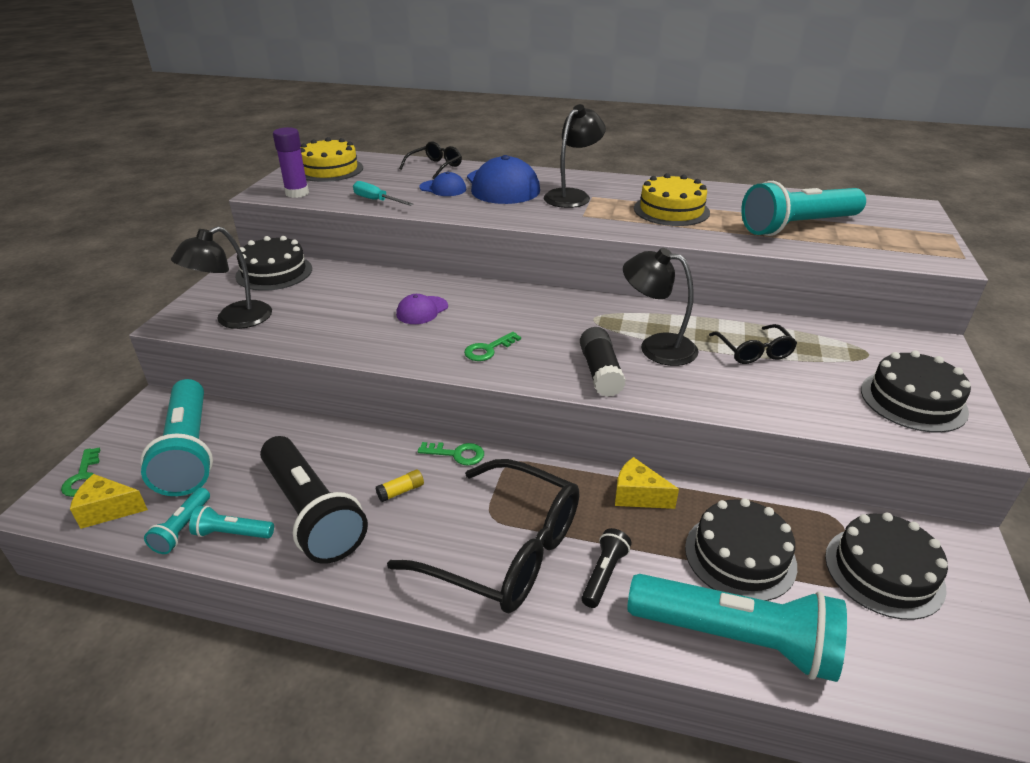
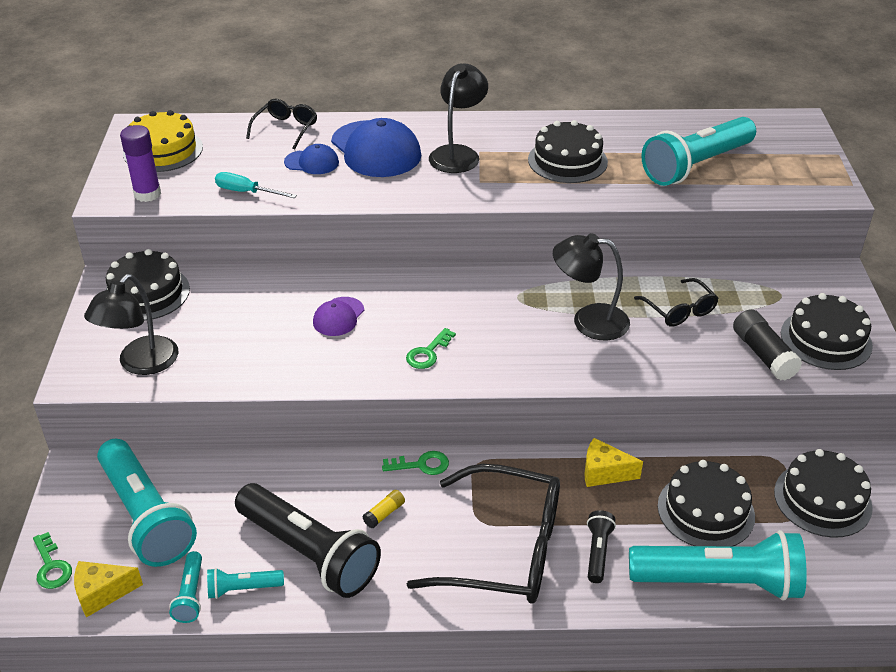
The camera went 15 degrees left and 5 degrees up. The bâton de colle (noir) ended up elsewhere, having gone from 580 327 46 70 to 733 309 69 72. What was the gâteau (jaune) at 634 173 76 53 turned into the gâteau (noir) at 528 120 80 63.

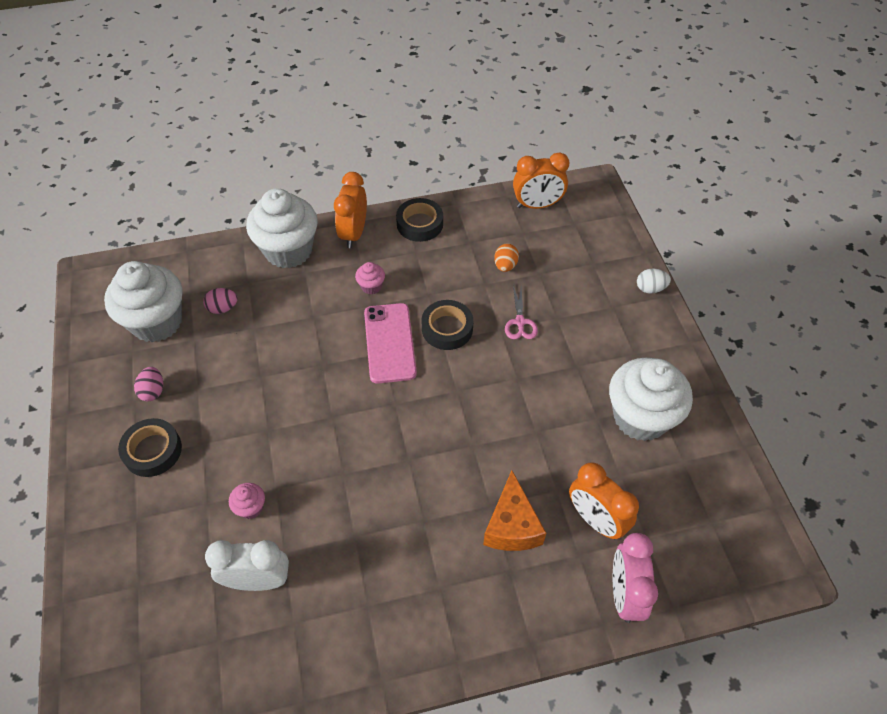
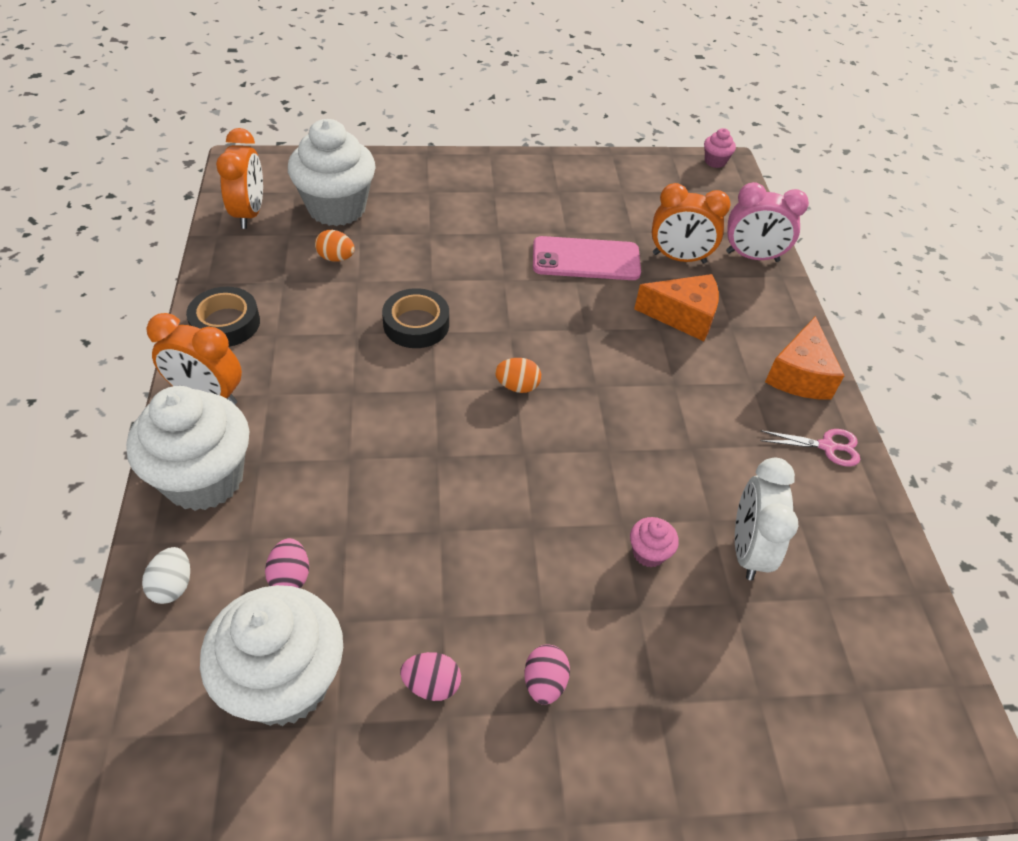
The camera went 85 degrees left and 5 degrees down. Where the ruban adhésif (noir) stood at 118 418 64 59, the œuf (rose) came to stand at 524 644 46 61. The muffin (rose) ended up elsewhere, having gone from 355 262 30 32 to 704 128 32 40. The téléphone (rose) ended up elsewhere, having gone from 364 303 53 81 to 533 236 108 44. The ciseaux (rose) ended up elsewhere, having gone from 505 286 33 53 to 760 429 100 38. The réveil (orange) at 569 462 70 77 ended up facing another way, 45 degrees clockwise from before. The muffin (blanc) ended up elsewhere, having gone from 609 358 84 83 to 288 119 88 107. The œuf (blanc) ended up elsewhere, having gone from 637 269 34 25 to 142 547 48 57. The second view gained the œuf (orange) at 495 358 46 35. The second view gained the fromage (orange) at 765 316 79 84.

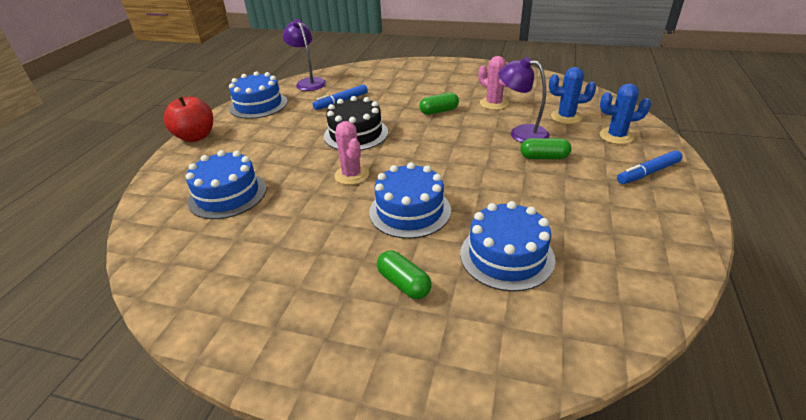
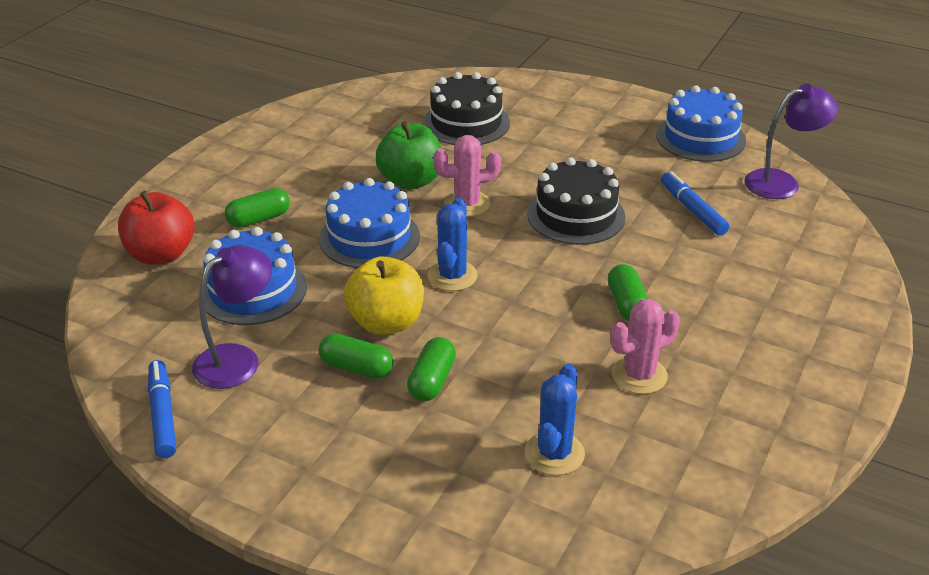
The camera went 100 degrees right and 0 degrees up. The pomme (rouge) ended up elsewhere, having gone from 164 95 49 47 to 118 191 77 74. What was the gâteau (bleu) at 186 150 80 69 turned into the gâteau (noir) at 423 72 87 73. The lampe (violet) ended up elsewhere, having gone from 498 57 52 86 to 192 245 80 144. The cactus (bleu) ended up elsewhere, having gone from 600 84 51 60 to 427 198 51 93. The feutre (bleu) ended up elsewhere, having gone from 617 150 66 34 to 148 360 28 98. The second view gained the gélule (vert) at 319 333 74 46. The second view gained the pomme (jaune) at 344 256 80 79. The second view gained the pomme (vert) at 376 121 66 69.

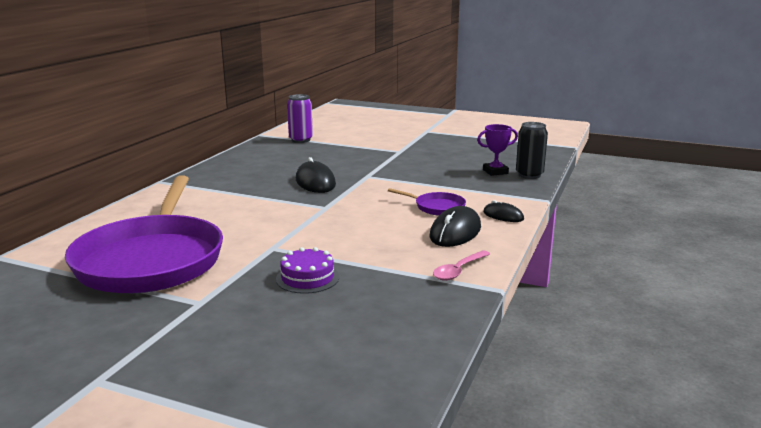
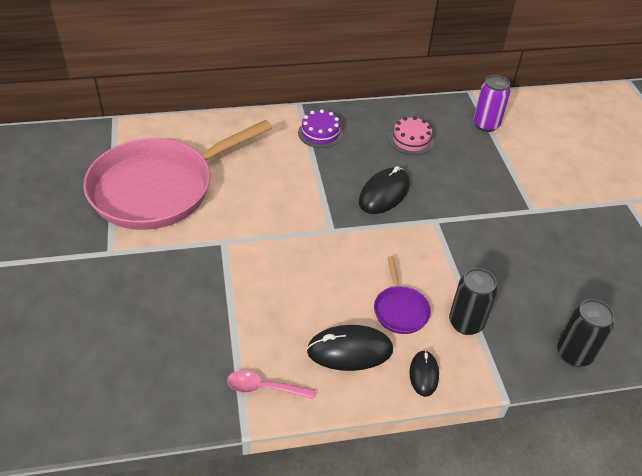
The camera went 55 degrees right and 25 degrees up. What was the poêle (violet) at 65 175 158 118 turned into the poêle (rose) at 83 120 189 110. The gâteau (violet) ended up elsewhere, having gone from 276 247 63 47 to 298 109 45 39. The second view lost the trophée (violet) at 477 124 41 52. The second view gained the gâteau (rose) at 389 116 45 39. The second view gained the canette (noir) at 449 268 48 67.

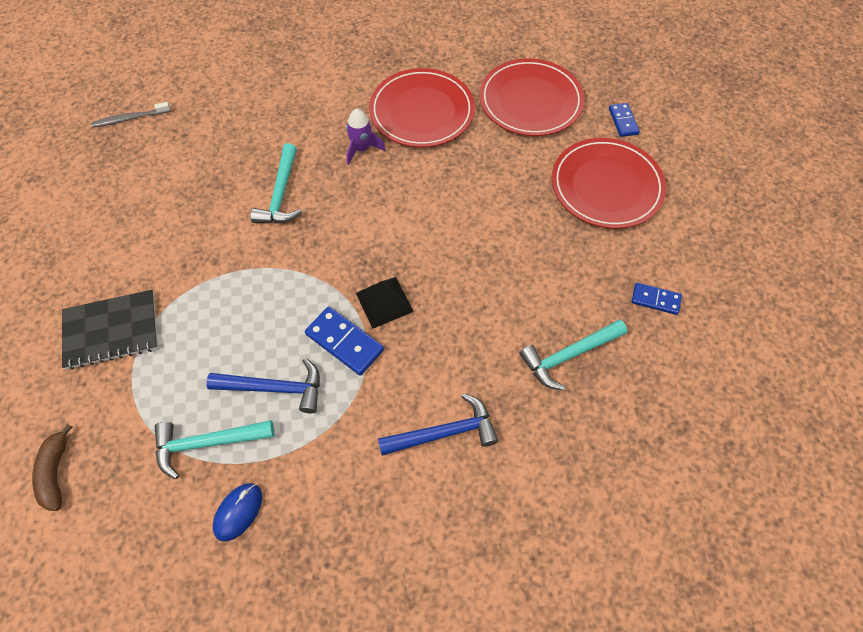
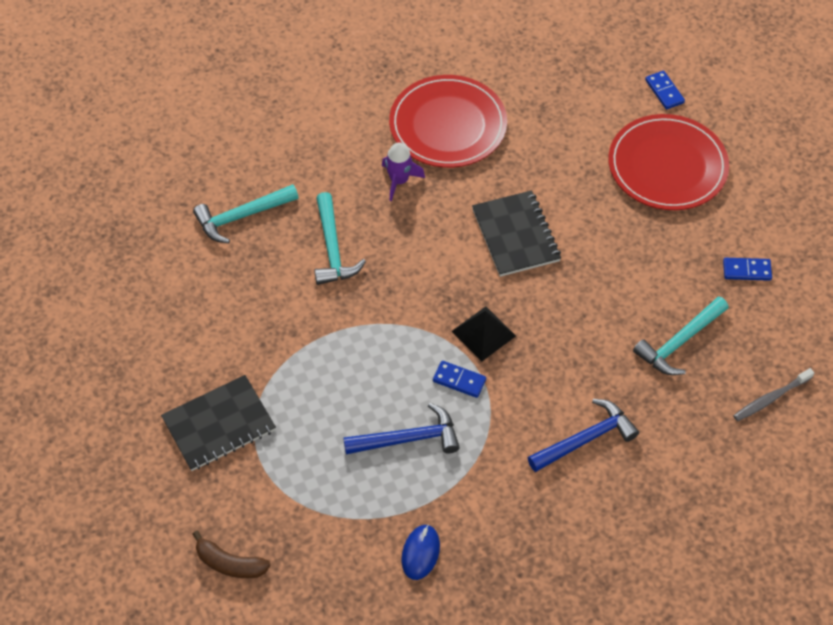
The camera went 15 degrees left and 5 degrees down. The banane (marron) at 32 424 40 87 ended up facing another way, 45 degrees counterclockwise from before. The brosse à dents (gris) ended up elsewhere, having gone from 91 102 80 26 to 733 368 81 53. The marteau (turquoise) ended up elsewhere, having gone from 155 420 119 59 to 193 184 106 59. The size of the domino (bleu) at 305 307 79 69 changed by a factor of 0.64. The second view lost the assiette (rouge) at 479 59 105 77. The second view gained the carnet (noir) at 472 190 89 87.

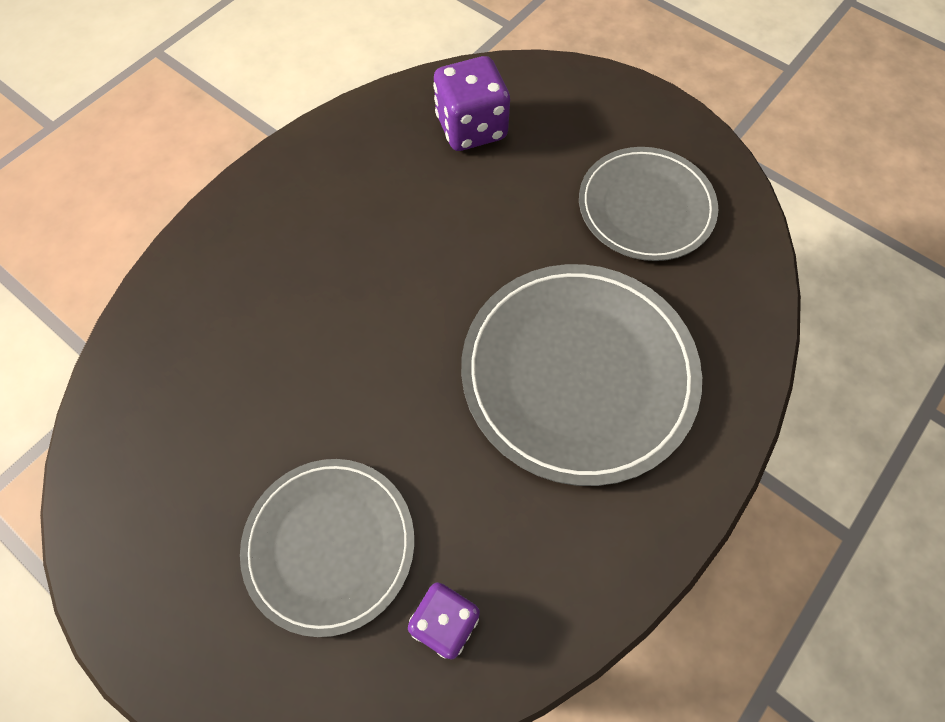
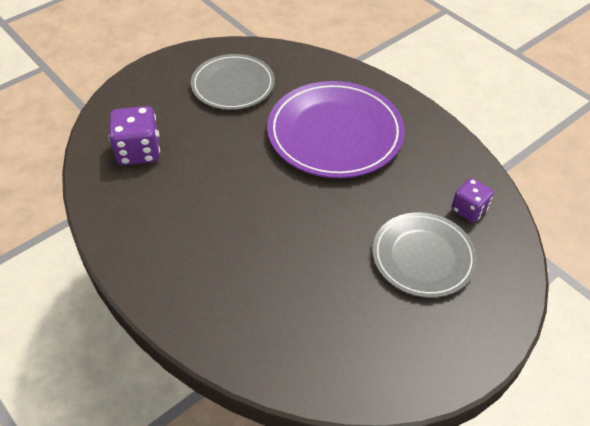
The camera went 80 degrees left and 15 degrees down. What was the assiette (gris) at 461 264 241 222 turned into the assiette (violet) at 267 81 138 97.

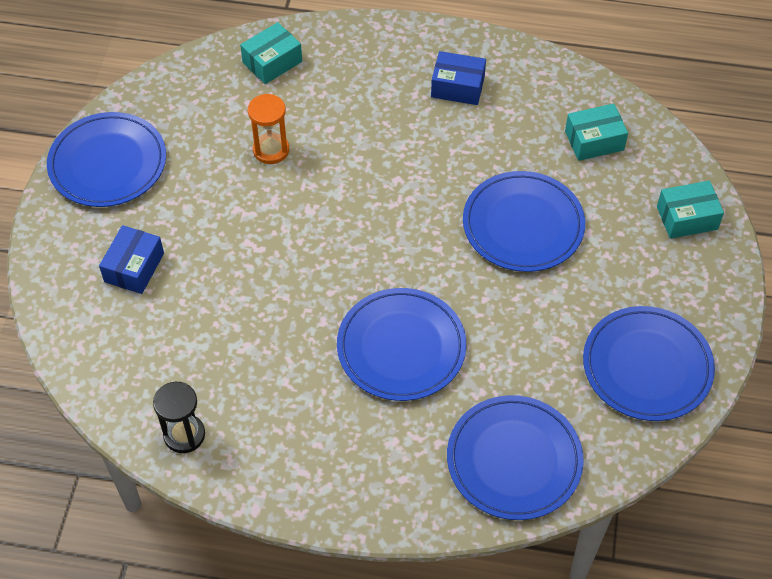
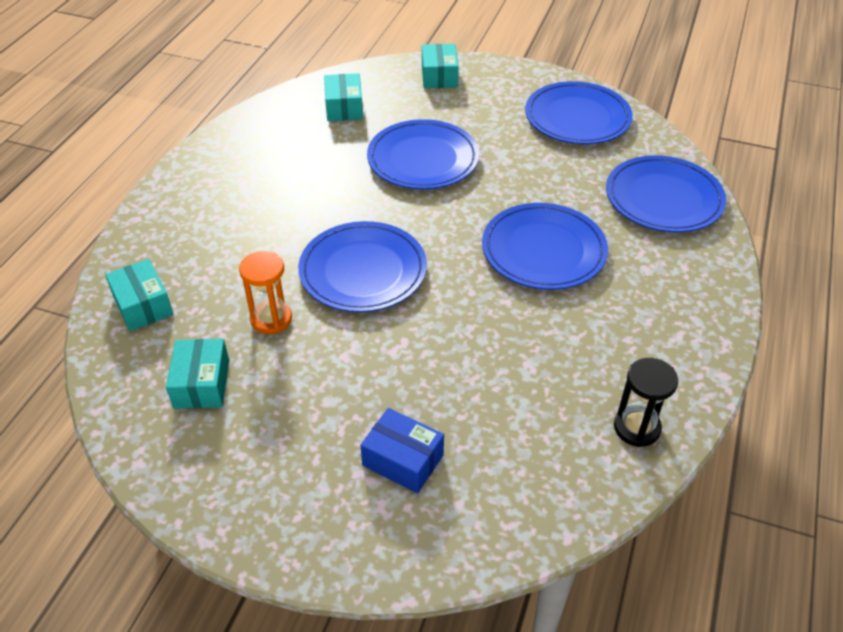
The camera went 80 degrees left and 10 degrees down. The assiette (bleu) ended up elsewhere, having gone from 47 112 119 95 to 298 221 129 91. The second view lost the boîte (bleu) at 431 51 55 54. The second view gained the boîte (turquoise) at 166 339 63 70.

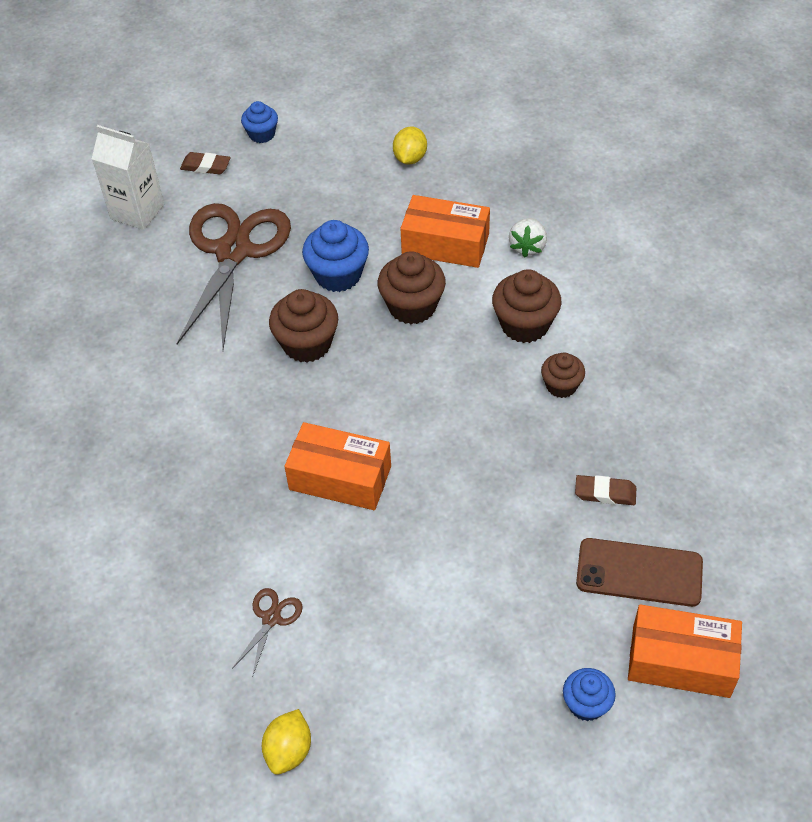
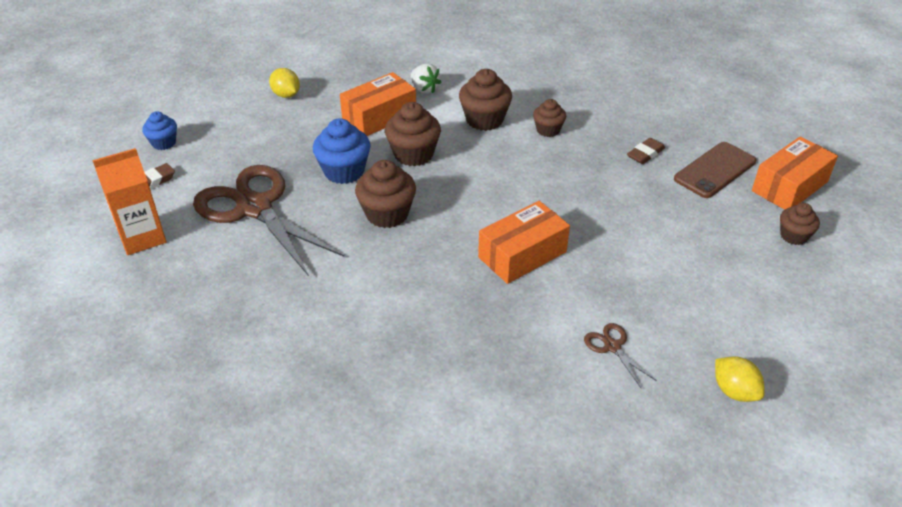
The camera went 55 degrees left and 10 degrees down. What was the brique de lait (blanc) at 92 125 72 105 turned into the brique de lait (orange) at 92 148 74 107. What was the muffin (bleu) at 563 668 53 53 turned into the muffin (marron) at 780 203 40 42.

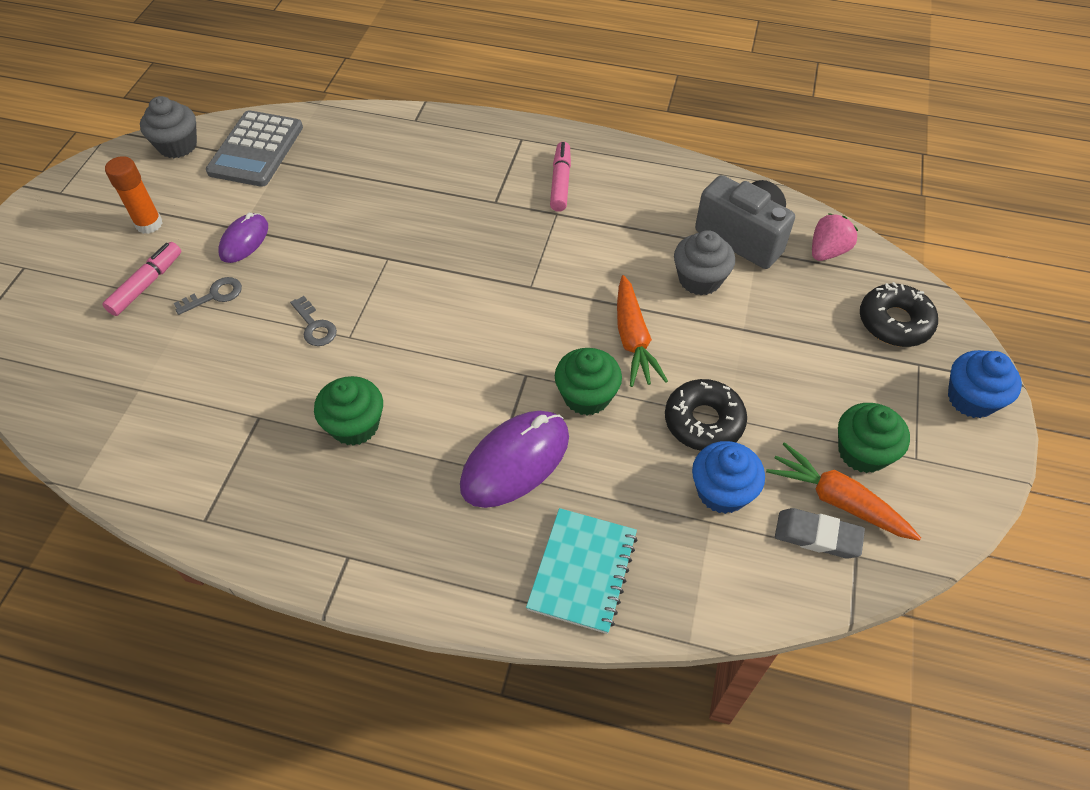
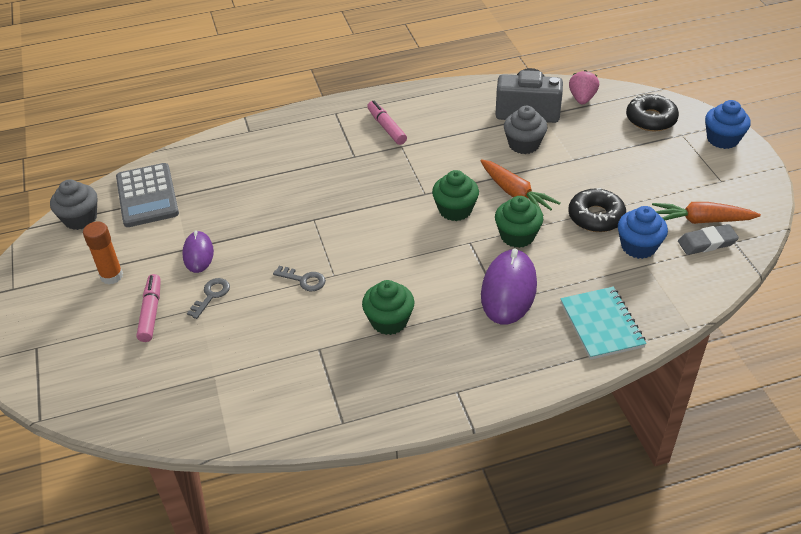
The camera went 30 degrees left and 10 degrees down. The muffin (vert) ended up elsewhere, having gone from 838 403 72 70 to 432 170 47 51.

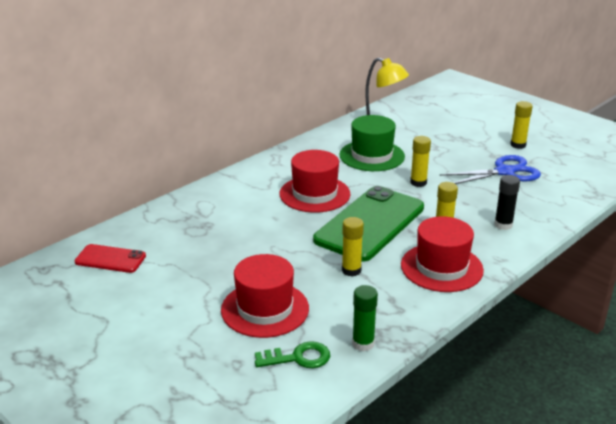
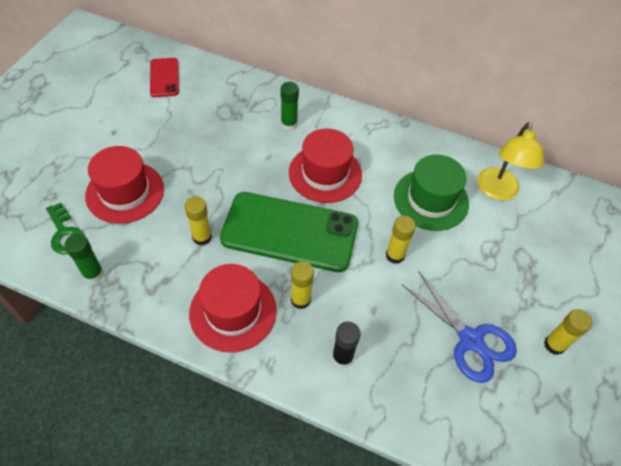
The camera went 65 degrees right and 25 degrees up. The second view gained the bâton de colle (vert) at 281 82 18 48.

